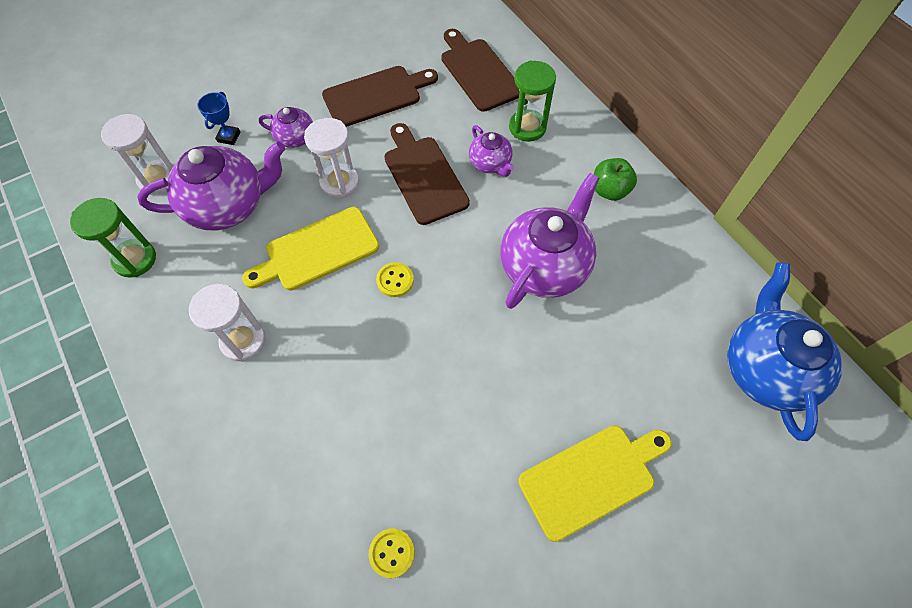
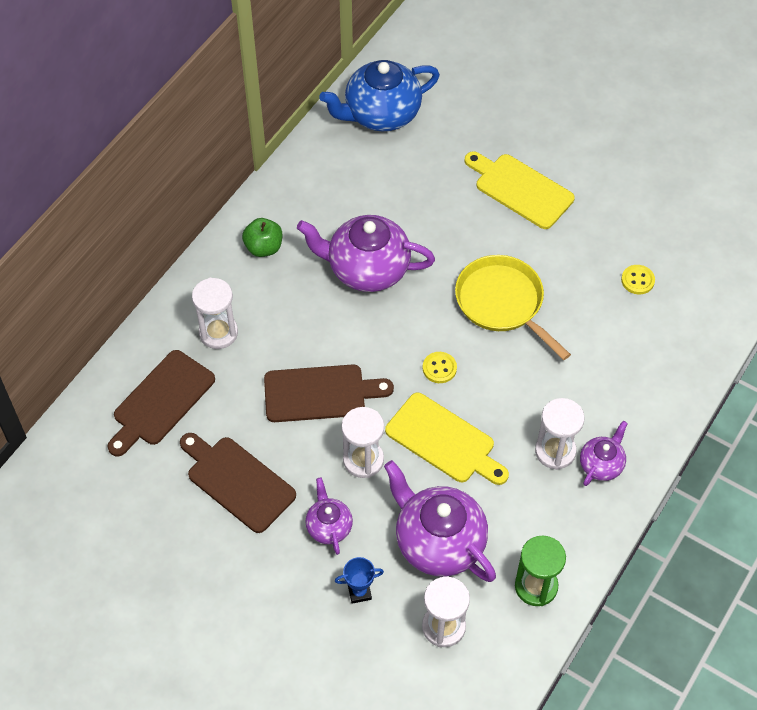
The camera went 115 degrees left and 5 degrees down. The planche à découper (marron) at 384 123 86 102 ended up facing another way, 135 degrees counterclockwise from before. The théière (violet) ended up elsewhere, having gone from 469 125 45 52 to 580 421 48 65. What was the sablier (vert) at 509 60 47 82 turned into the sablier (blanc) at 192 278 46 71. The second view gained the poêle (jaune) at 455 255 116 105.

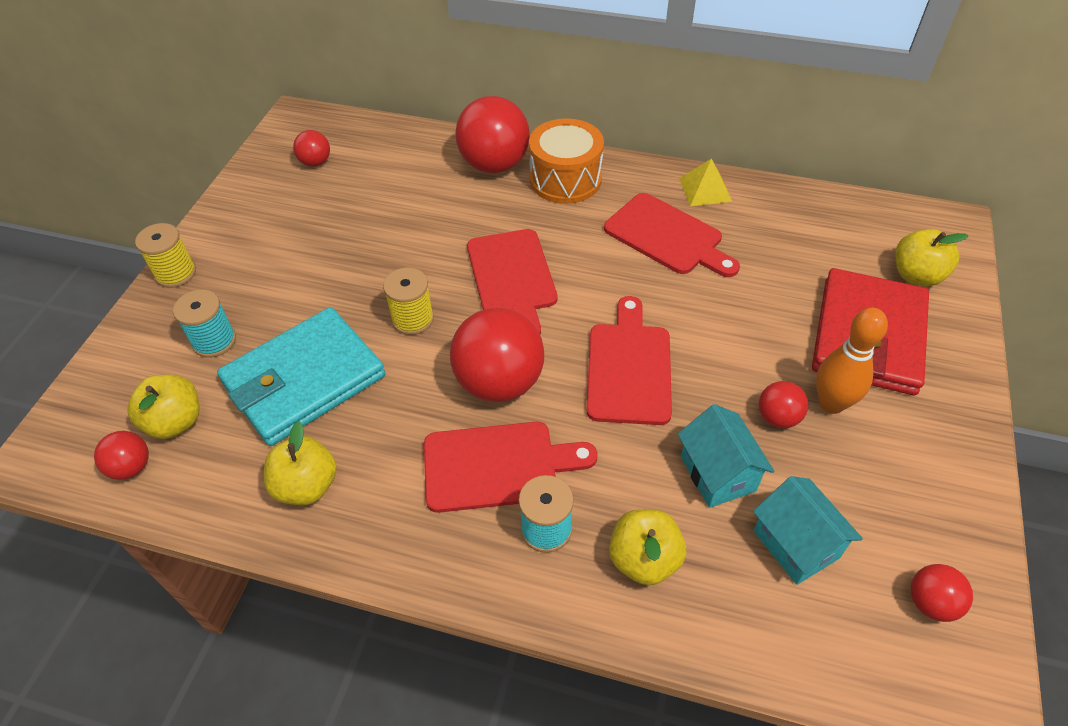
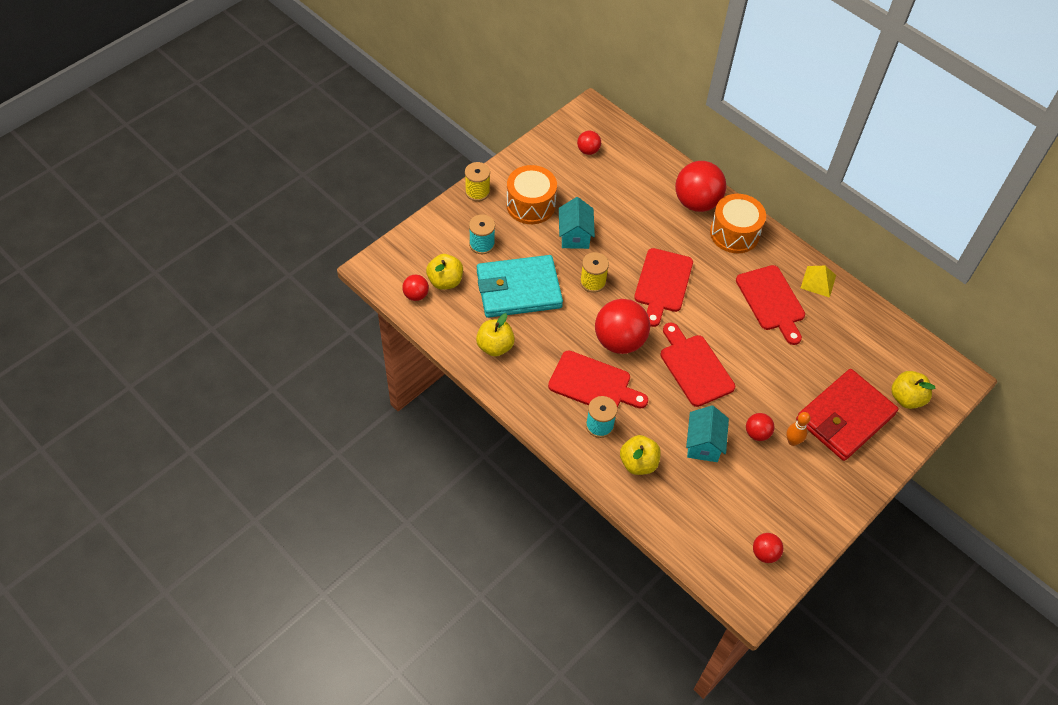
The camera went 25 degrees right and 5 degrees up. The planche à découper (rouge) at 586 296 86 129 ended up facing another way, 60 degrees counterclockwise from before. The maison (turquoise) ended up elsewhere, having gone from 753 476 110 109 to 559 197 36 52. The size of the quille (orange) at 816 308 72 106 changed by a factor of 0.65. The second view gained the tambour (orange) at 506 165 51 59.

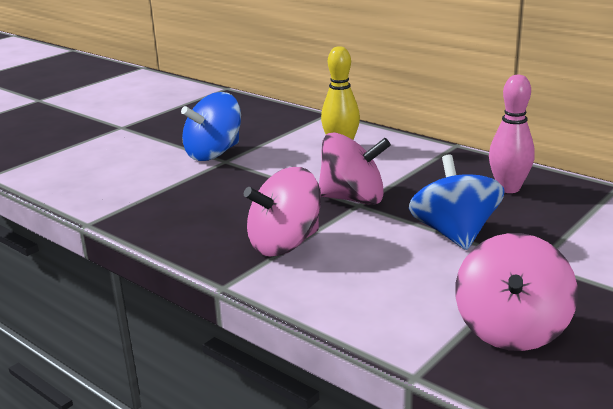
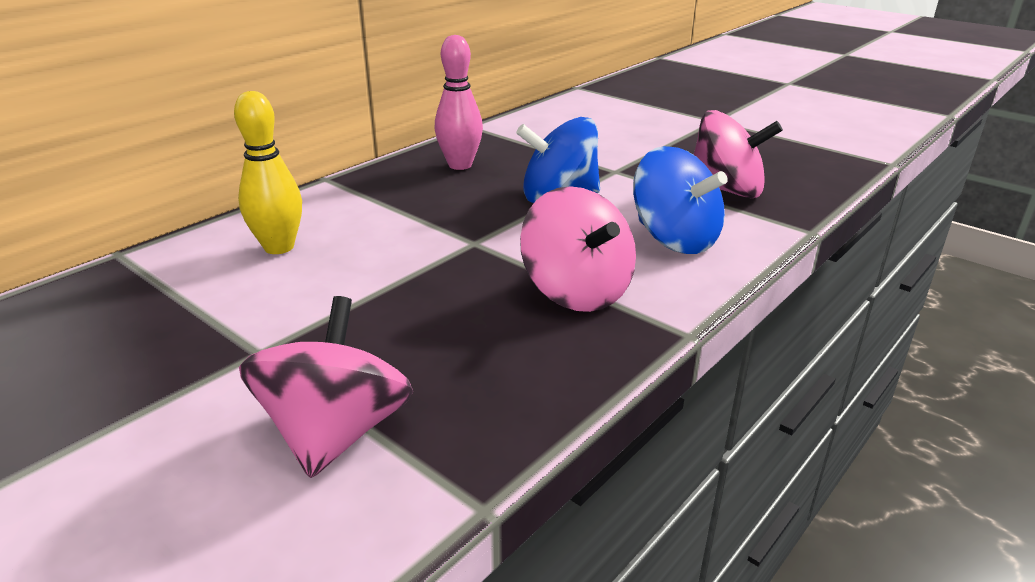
The camera went 90 degrees left and 5 degrees up. The toupie (bleu) ended up elsewhere, having gone from 181 92 60 69 to 633 146 95 108. The toupie (rose) ended up elsewhere, having gone from 319 132 72 73 to 239 296 174 182.

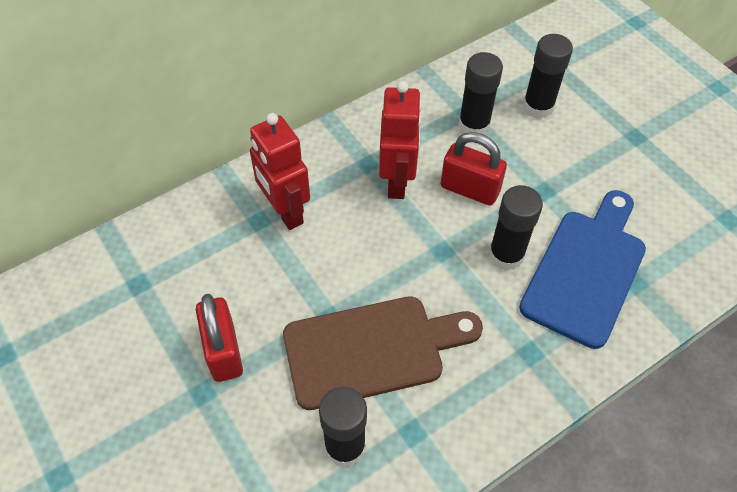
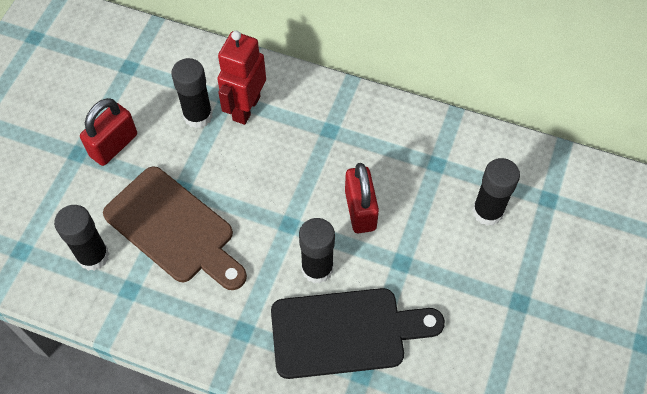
The camera went 55 degrees right and 5 degrees up. The second view lost the robot (rouge) at 379 81 43 118. The bâton de colle (noir) ended up elsewhere, having gone from 458 52 45 82 to 171 58 42 70. What was the planche à découper (bleu) at 519 190 127 159 turned into the planche à découper (noir) at 271 288 174 91.

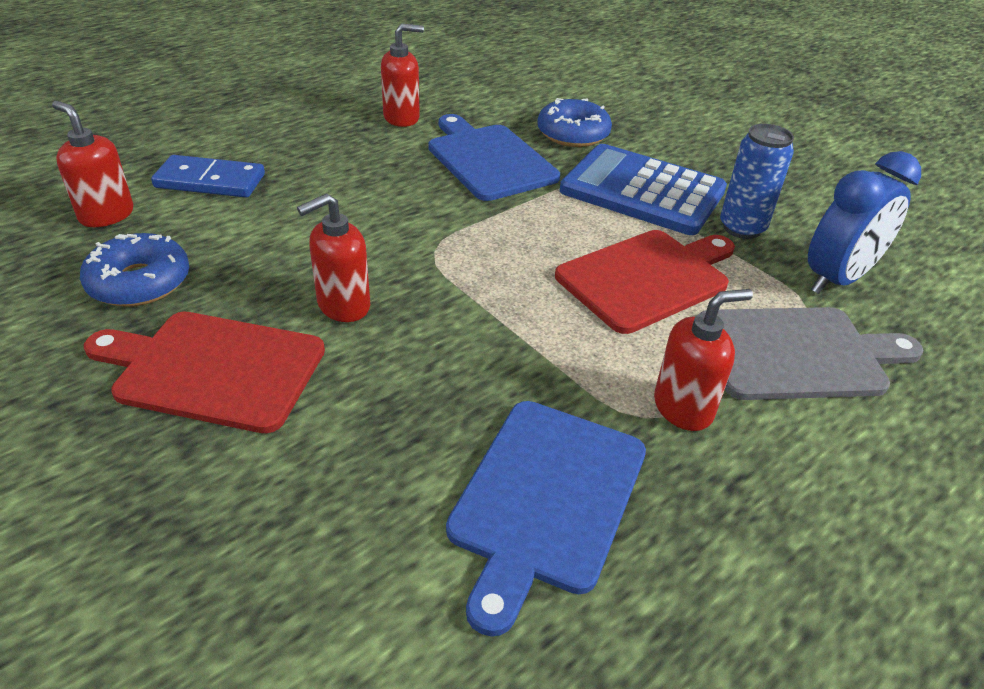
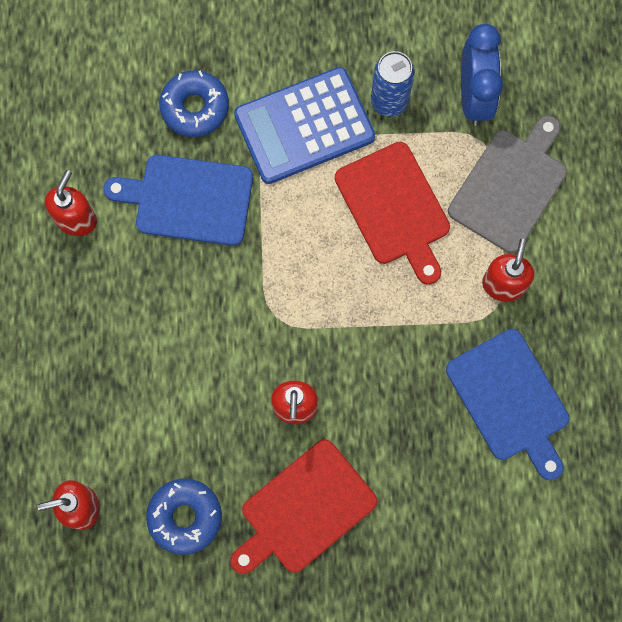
The camera went 50 degrees left and 35 degrees up. The second view lost the domino (bleu) at 151 155 114 43. The planche à découper (rouge) at 555 230 180 104 ended up facing another way, 150 degrees clockwise from before.

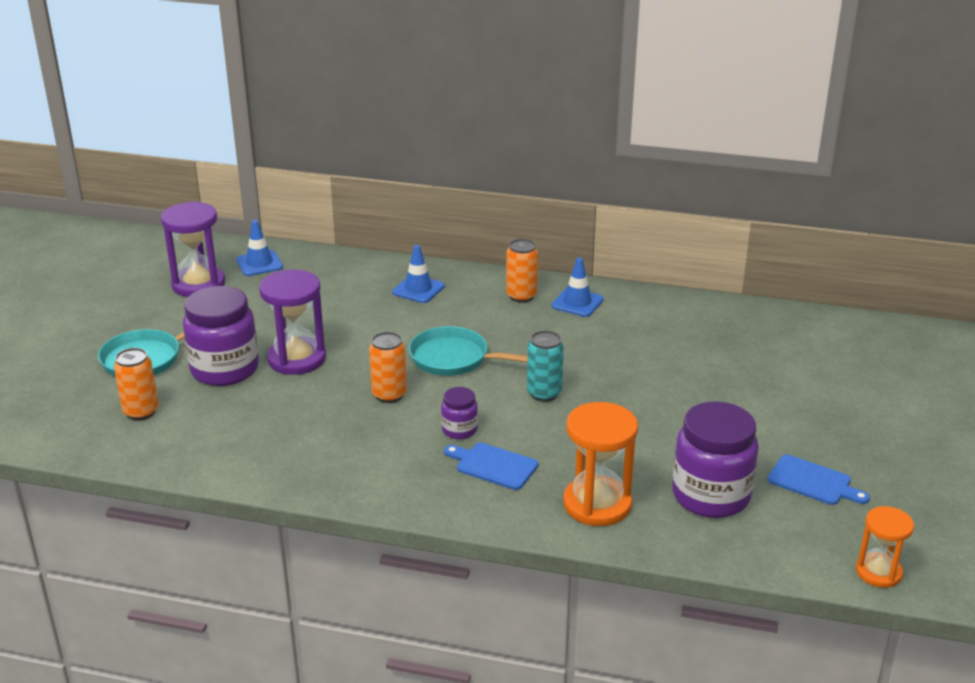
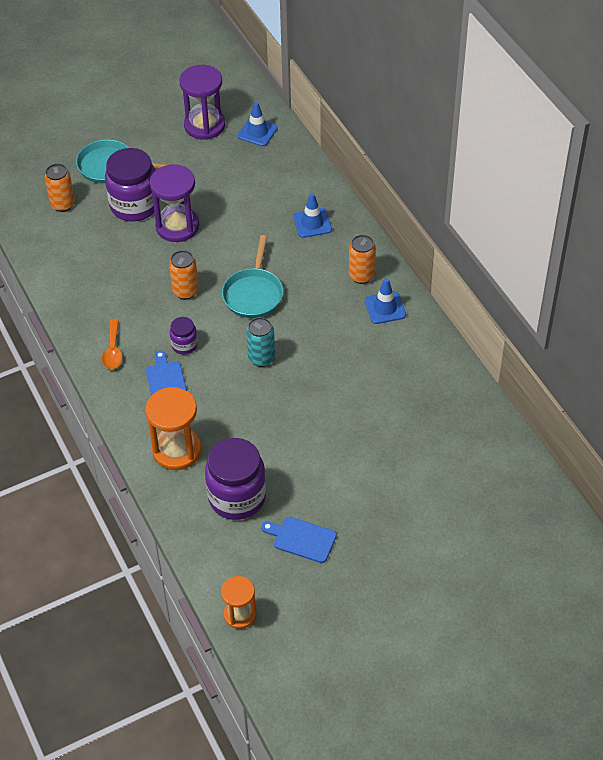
The camera went 50 degrees right and 20 degrees up. The poêle (turquoise) at 409 326 118 50 ended up facing another way, 150 degrees counterclockwise from before. The planche à découper (bleu) at 767 454 103 51 ended up facing another way, 120 degrees clockwise from before. The second view gained the cuillère (orange) at 102 319 21 50.

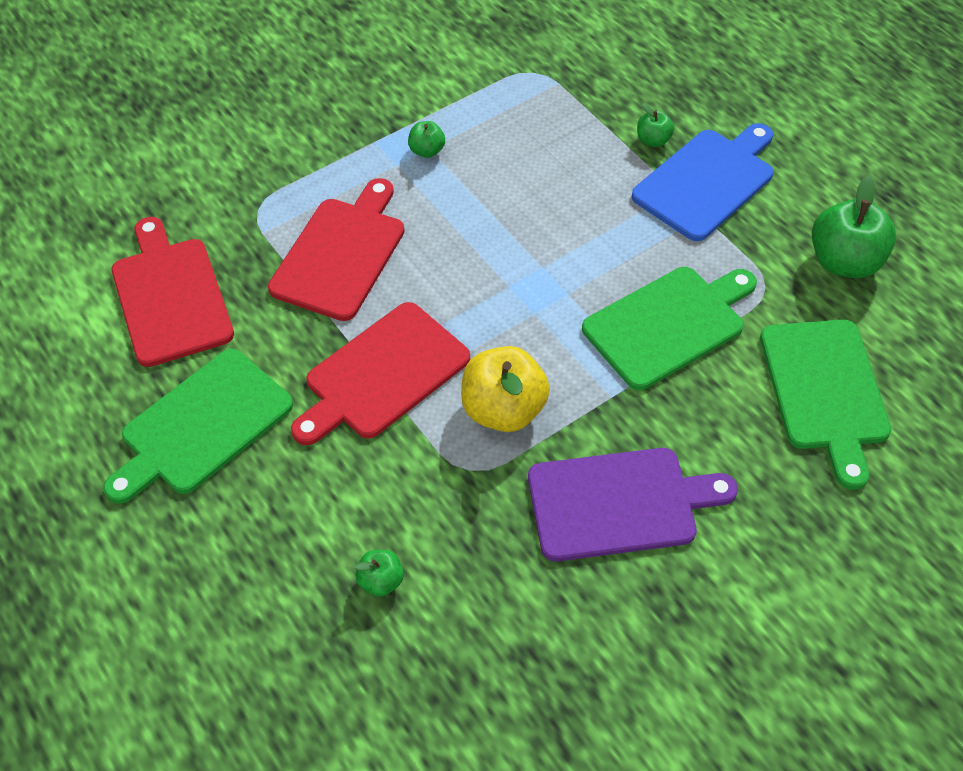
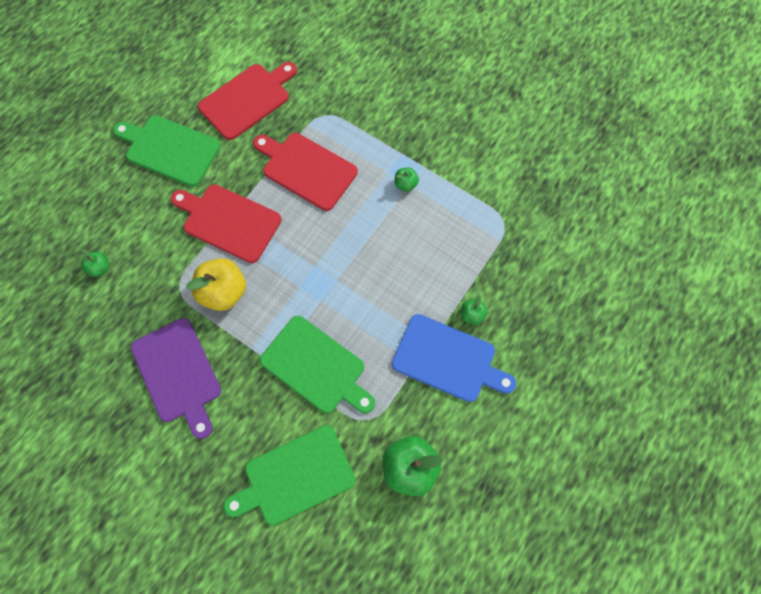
The camera went 70 degrees right and 15 degrees up. The planche à découper (rouge) at 268 178 136 143 ended up facing another way, 150 degrees counterclockwise from before.

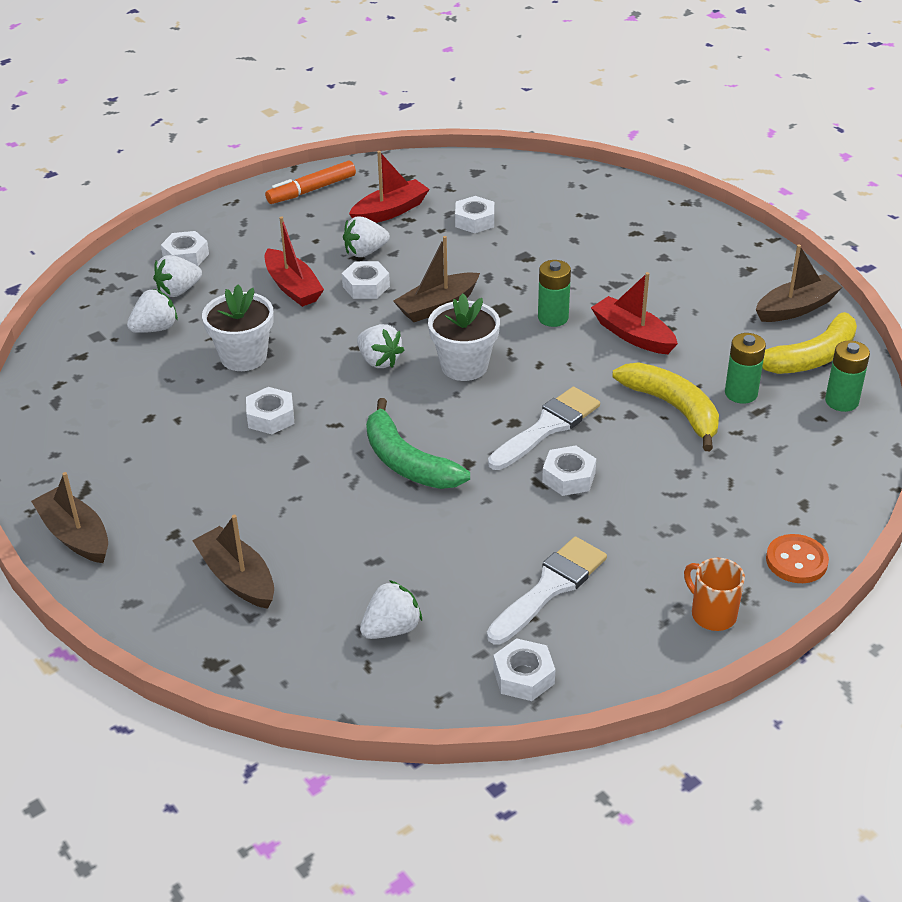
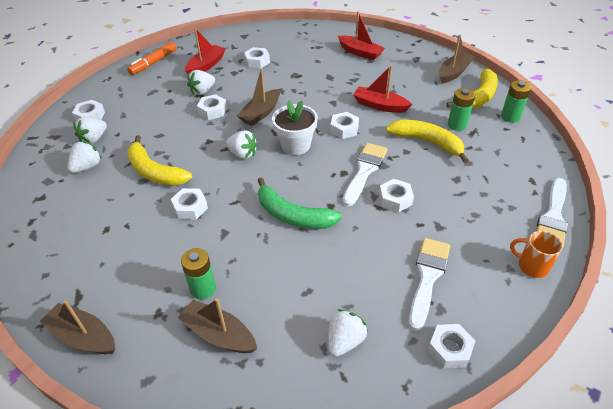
The camera went 20 degrees left and 5 degrees up. Where the pot de fleurs (blanc) stood at 202 285 72 86, the banane (jaune) came to stand at 127 135 65 51. The bateau (rouge) ended up elsewhere, having gone from 265 217 59 90 to 338 11 47 49. The pile (vert) ended up elsewhere, having gone from 538 260 33 67 to 181 248 35 51. Where the bouton (orange) stood at 766 534 63 49, the pinceau (blanc) came to stand at 537 178 31 71. The second view gained the écrou (blanc) at 330 112 29 27.

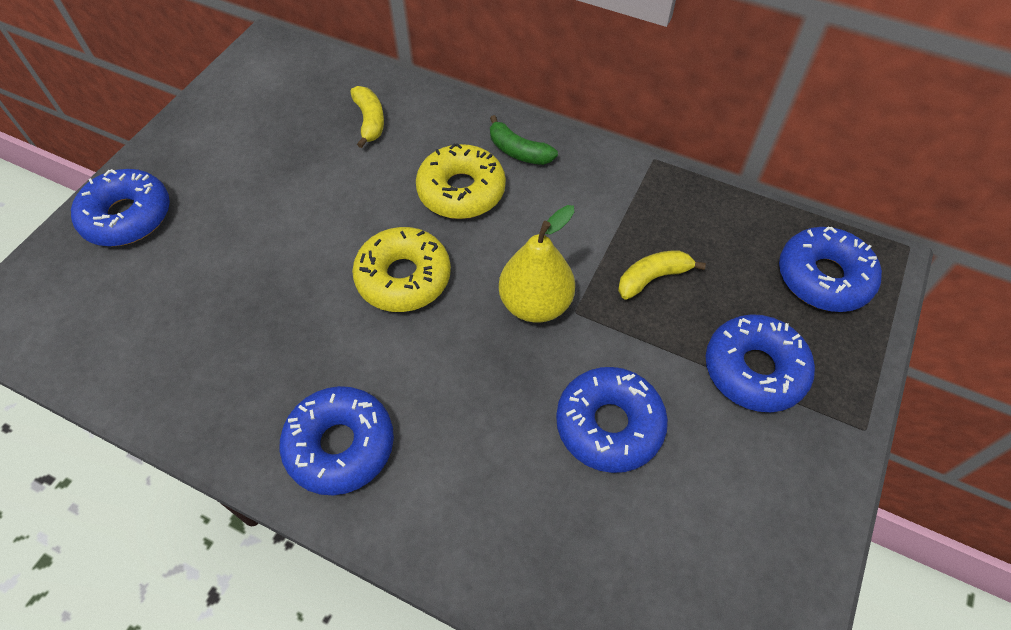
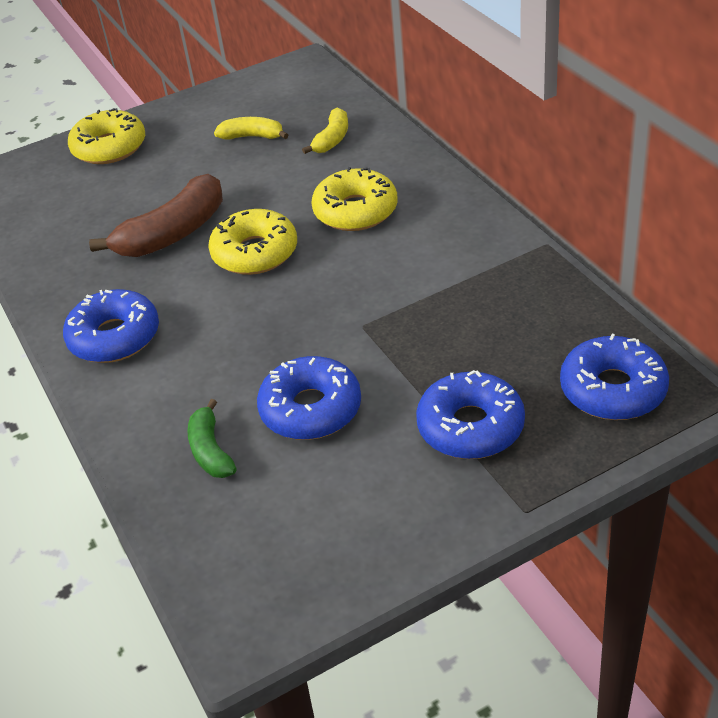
The camera went 40 degrees right and 15 degrees down. What was the beignet (bleu) at 71 169 99 77 turned into the beignet (jaune) at 68 108 77 56. The banane (vert) ended up elsewhere, having gone from 490 115 68 50 to 187 399 50 79. The second view lost the poire (jaune) at 499 205 76 117. The banane (jaune) ended up elsewhere, having gone from 618 250 88 50 to 214 117 74 23. The second view gained the banane (marron) at 89 174 134 83.

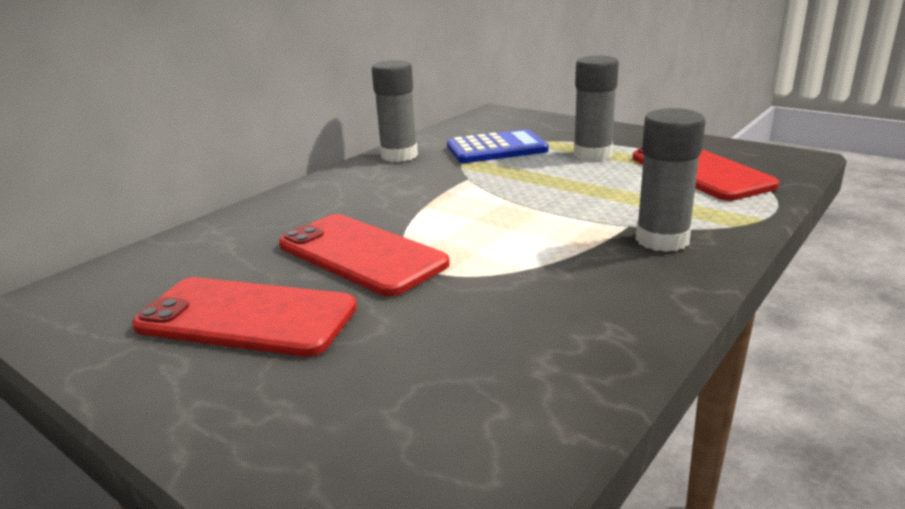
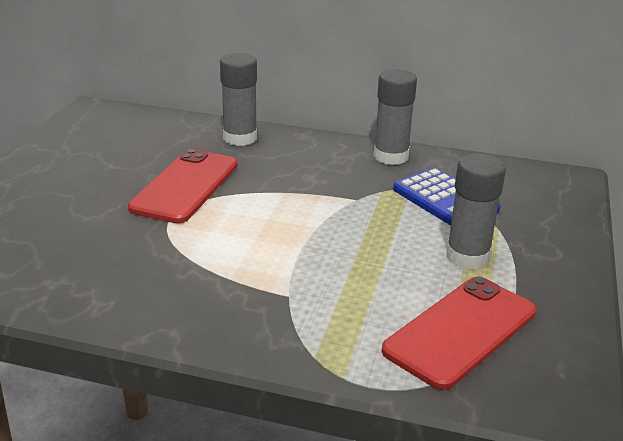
The camera went 65 degrees right and 5 degrees up. The second view lost the téléphone (rouge) at 132 277 225 80. The bâton de colle (gris) ended up elsewhere, having gone from 636 108 70 144 to 220 53 37 93.

